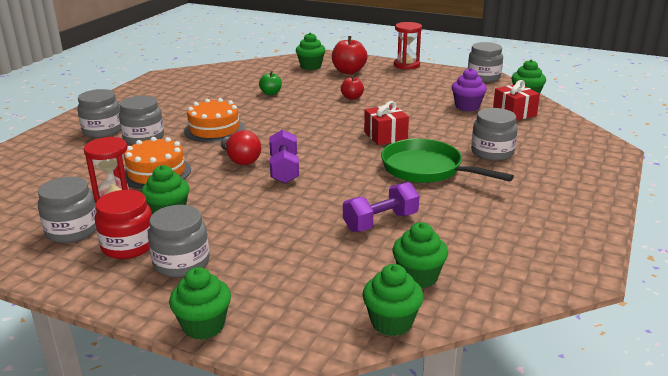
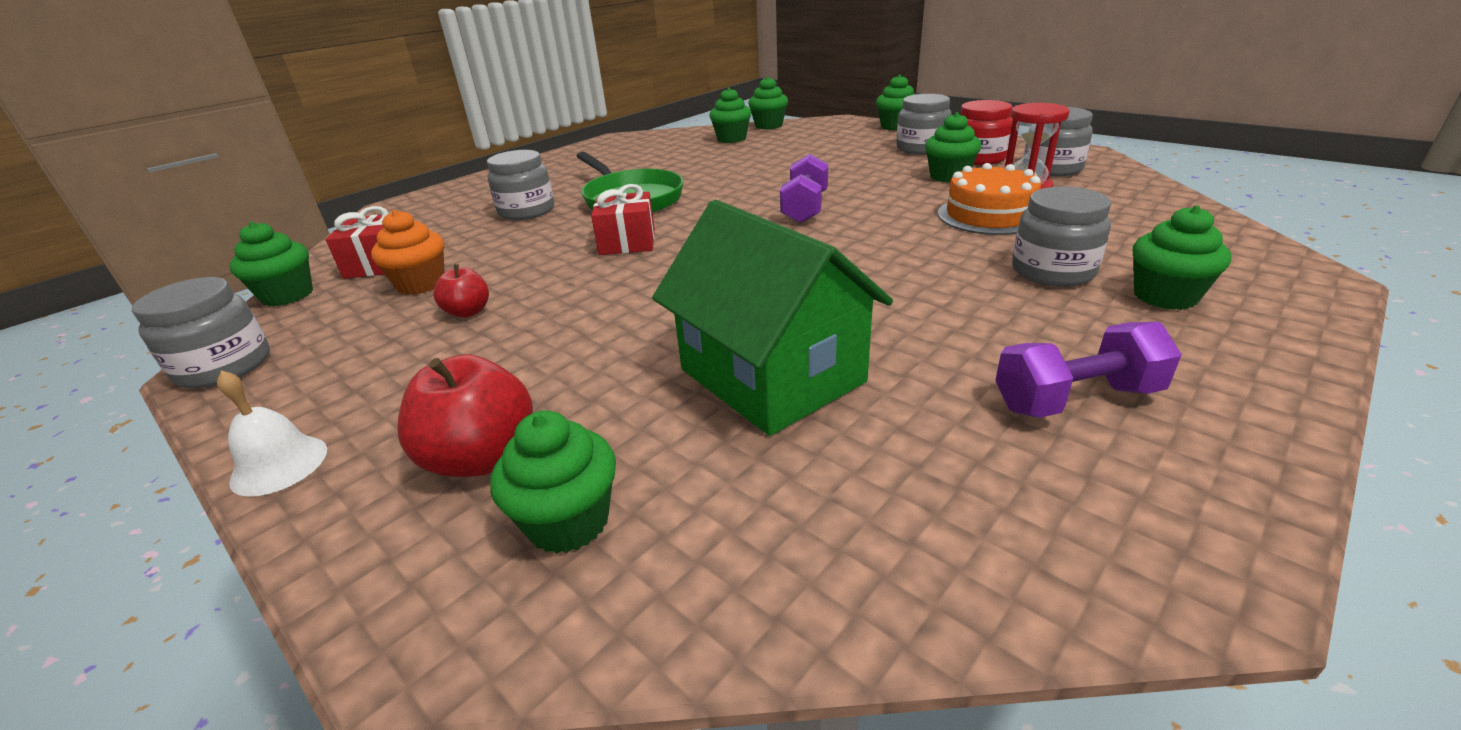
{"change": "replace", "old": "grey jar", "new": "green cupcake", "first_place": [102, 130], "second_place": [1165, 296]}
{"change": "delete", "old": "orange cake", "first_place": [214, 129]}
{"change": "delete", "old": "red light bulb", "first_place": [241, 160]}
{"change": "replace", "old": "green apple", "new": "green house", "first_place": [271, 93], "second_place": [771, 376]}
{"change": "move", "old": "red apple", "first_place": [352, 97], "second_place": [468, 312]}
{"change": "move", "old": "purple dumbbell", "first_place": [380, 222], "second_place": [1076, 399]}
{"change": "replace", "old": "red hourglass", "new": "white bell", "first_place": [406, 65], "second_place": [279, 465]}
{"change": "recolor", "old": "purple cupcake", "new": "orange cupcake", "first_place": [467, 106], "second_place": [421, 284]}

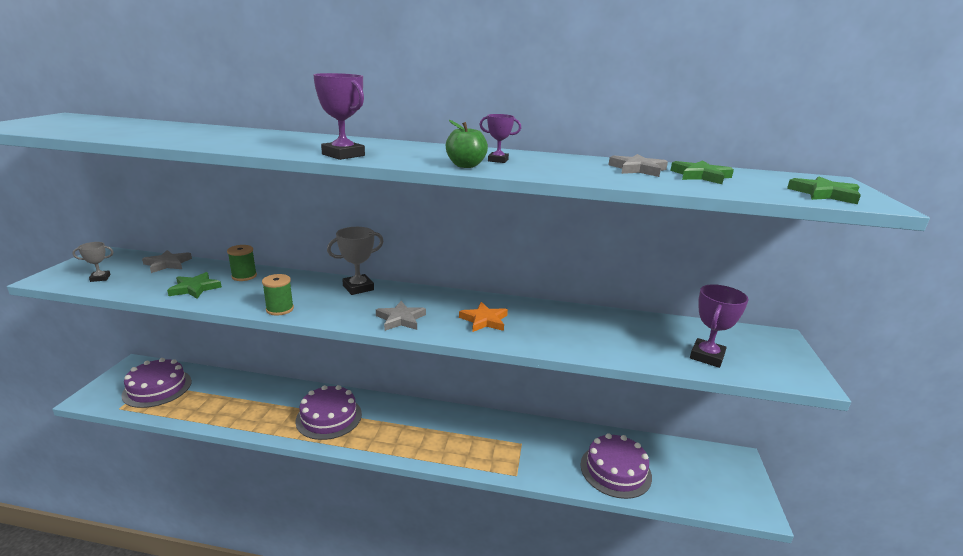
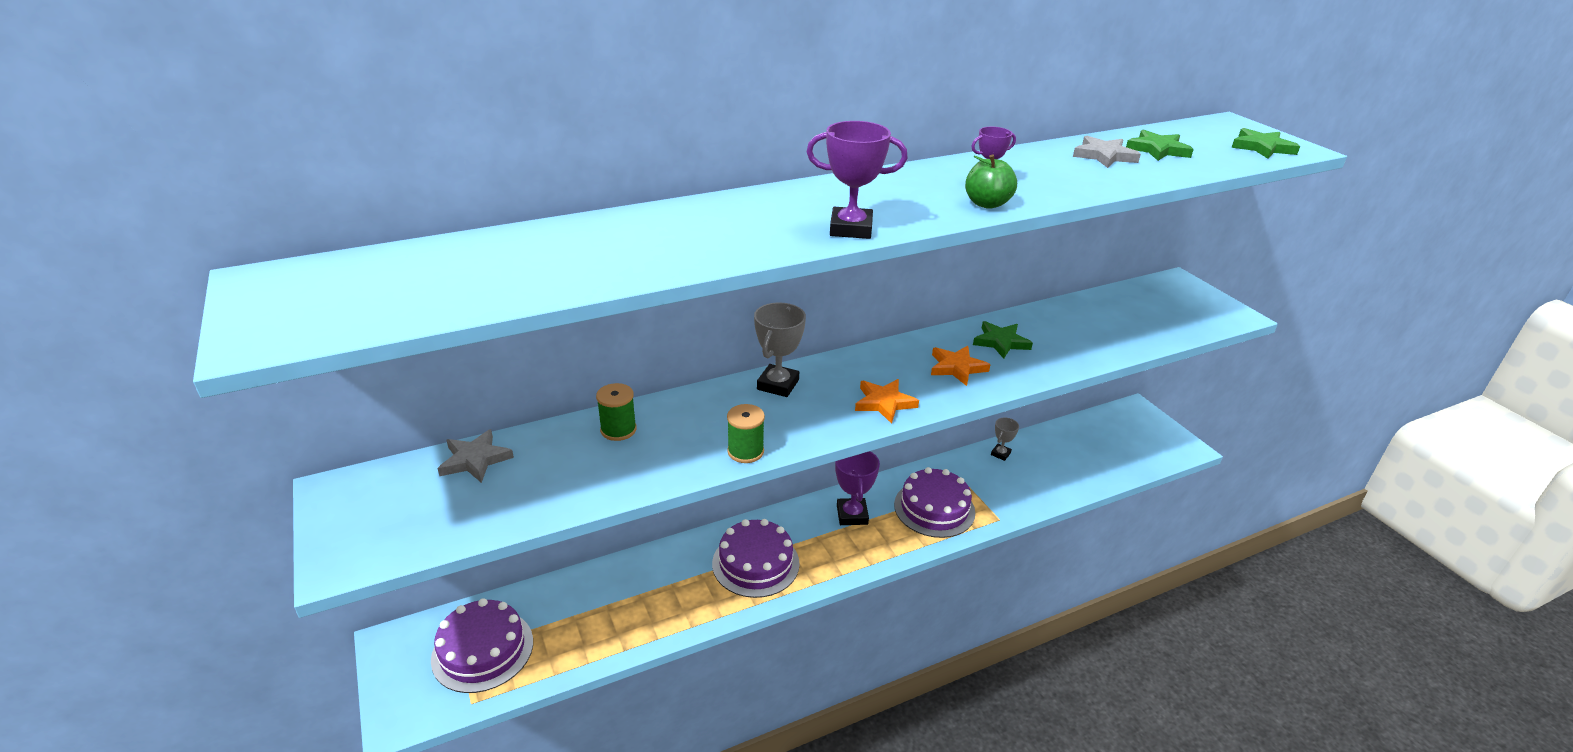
{"change": "move", "old": "grey trophy", "first_place": [100, 278], "second_place": [1000, 454]}
{"change": "move", "old": "green star", "first_place": [195, 288], "second_place": [1000, 342]}
{"change": "recolor", "old": "grey star", "new": "orange star", "first_place": [401, 319], "second_place": [884, 403]}
{"change": "move", "old": "purple cake", "first_place": [615, 470], "second_place": [934, 508]}
{"change": "move", "old": "purple trophy", "first_place": [707, 356], "second_place": [852, 515]}

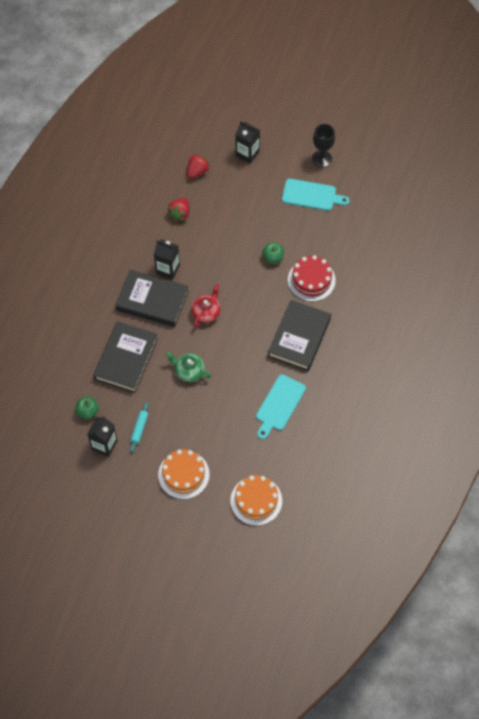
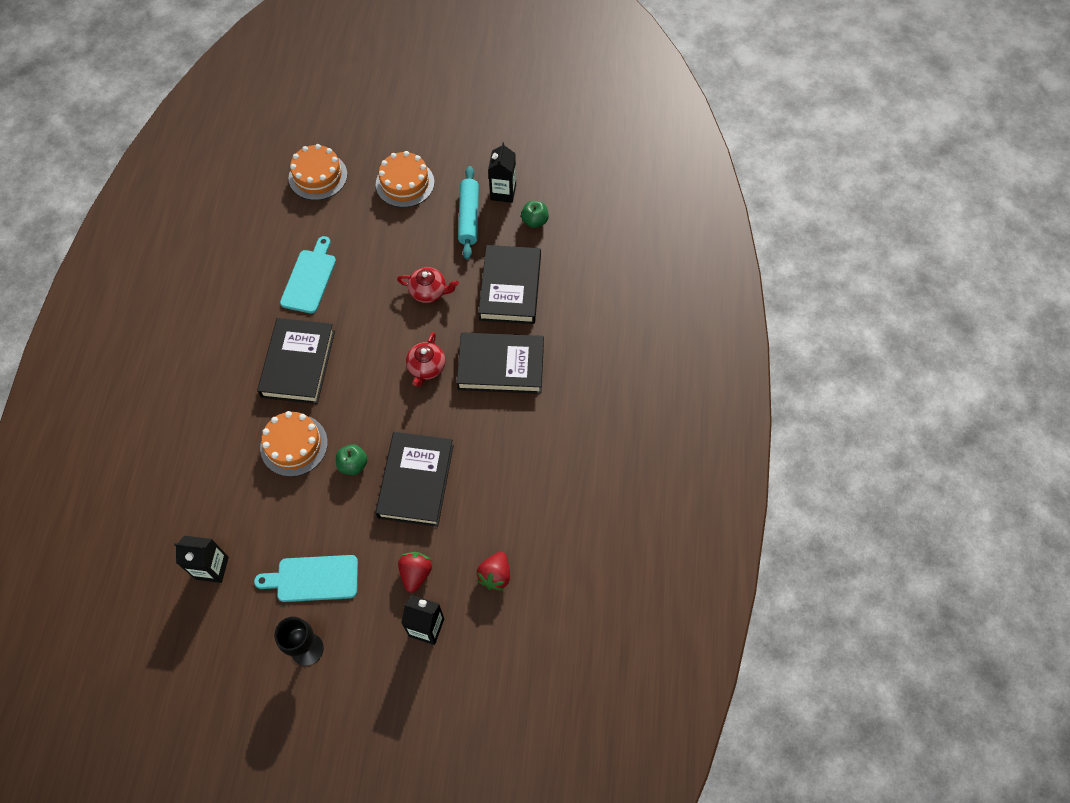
{"change": "resize", "old": "turquoise rolling pin", "first_place": [139, 428], "second_place": [469, 217], "factor": 1.73}
{"change": "move", "old": "black carton", "first_place": [168, 269], "second_place": [212, 568]}
{"change": "recolor", "old": "green teapot", "new": "red teapot", "first_place": [189, 371], "second_place": [429, 291]}
{"change": "move", "old": "red strawberry", "first_place": [180, 213], "second_place": [416, 574]}
{"change": "recolor", "old": "red cake", "new": "orange cake", "first_place": [311, 280], "second_place": [294, 445]}
{"change": "insert", "new": "black book", "second_place": [416, 481]}

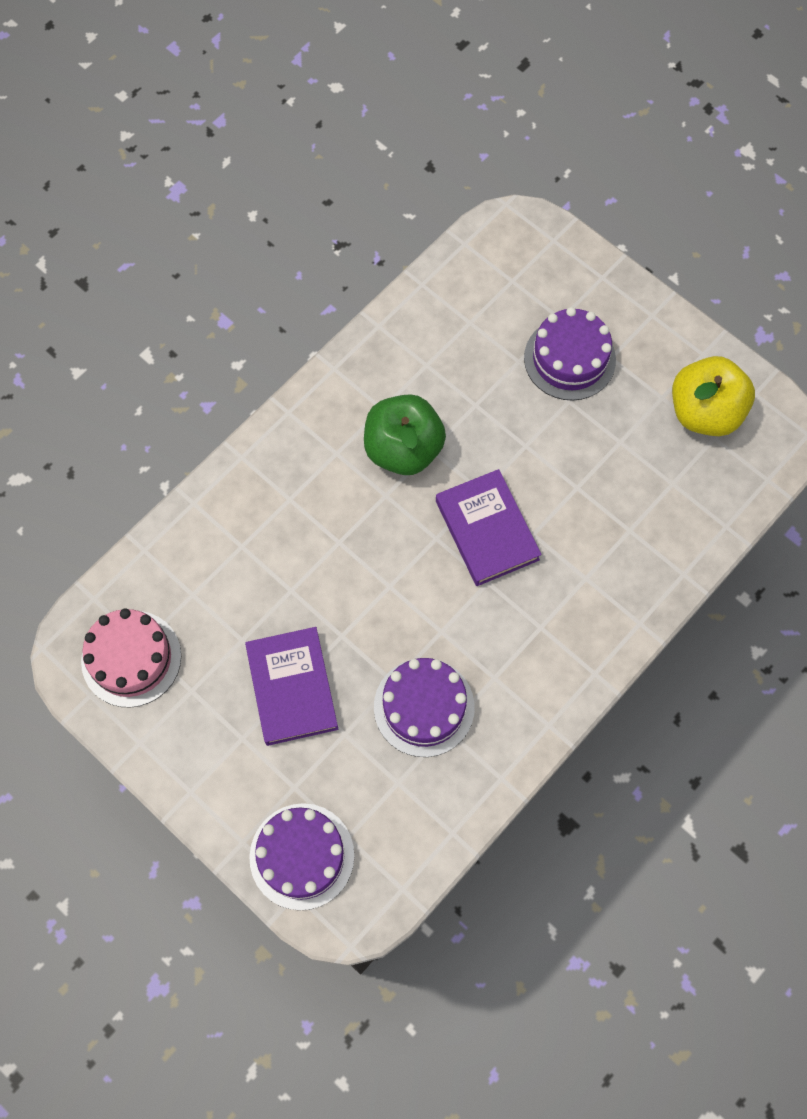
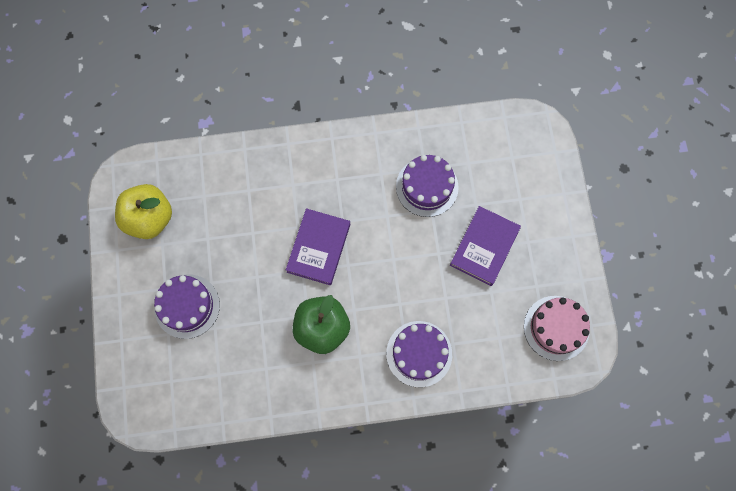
{"change": "move", "old": "purple cake", "first_place": [302, 856], "second_place": [419, 354]}

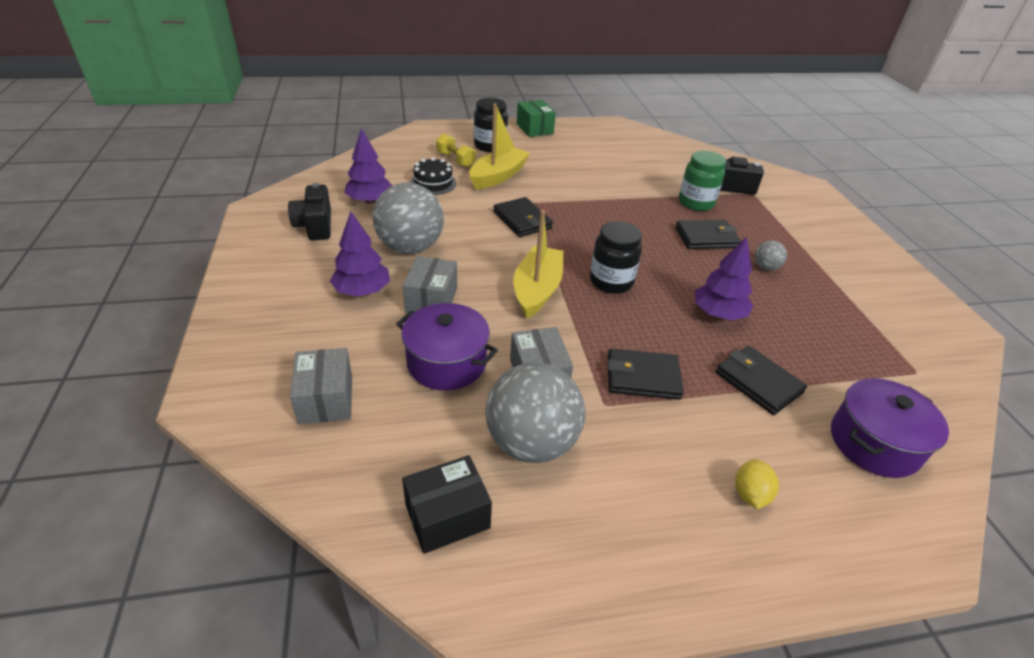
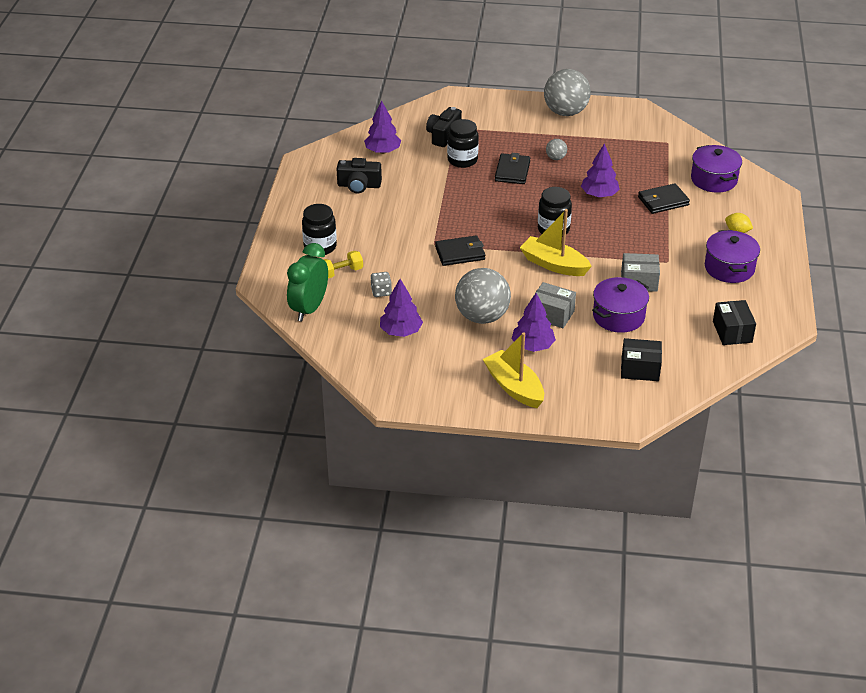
{"change": "move", "old": "black camera", "first_place": [315, 225], "second_place": [359, 185]}
{"change": "recolor", "old": "grey box", "new": "black box", "first_place": [326, 399], "second_place": [640, 369]}
{"change": "replace", "old": "black cake", "new": "grey dice", "first_place": [433, 183], "second_place": [381, 292]}
{"change": "move", "old": "yellow boat", "first_place": [498, 176], "second_place": [514, 387]}
{"change": "move", "old": "grey ball", "first_place": [531, 442], "second_place": [565, 112]}
{"change": "delete", "old": "green box", "first_place": [534, 129]}
{"change": "delete", "old": "black wallet", "first_place": [642, 377]}
{"change": "recolor", "old": "green jar", "new": "black jar", "first_place": [696, 203], "second_place": [462, 160]}
{"change": "insert", "new": "green clock", "second_place": [309, 309]}
{"change": "insert", "new": "purple tree", "second_place": [383, 151]}
{"change": "insert", "new": "purple pot", "second_place": [729, 268]}

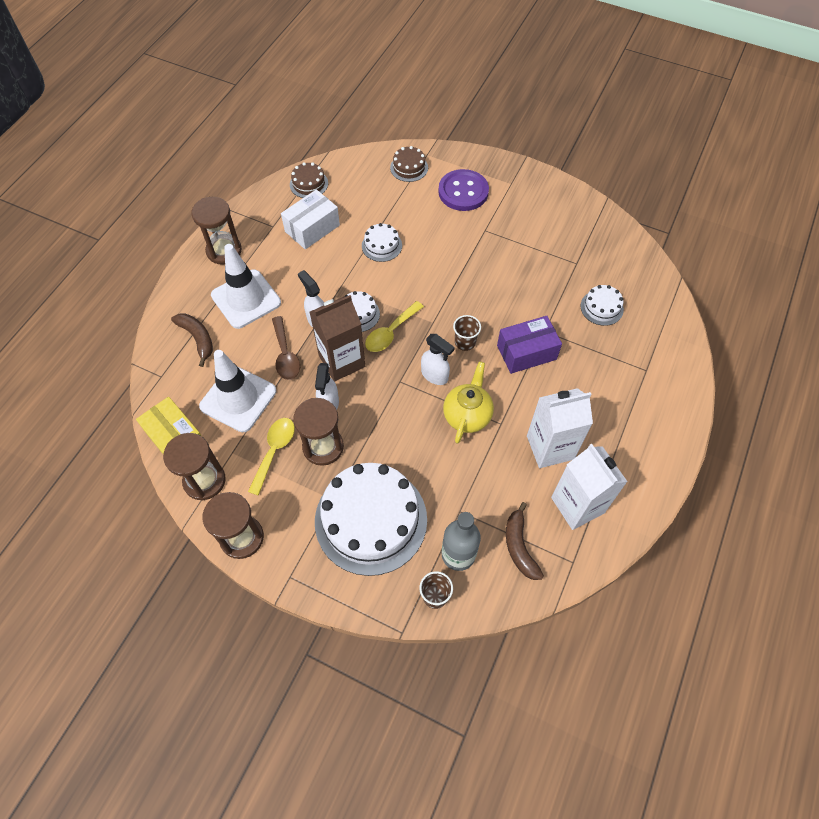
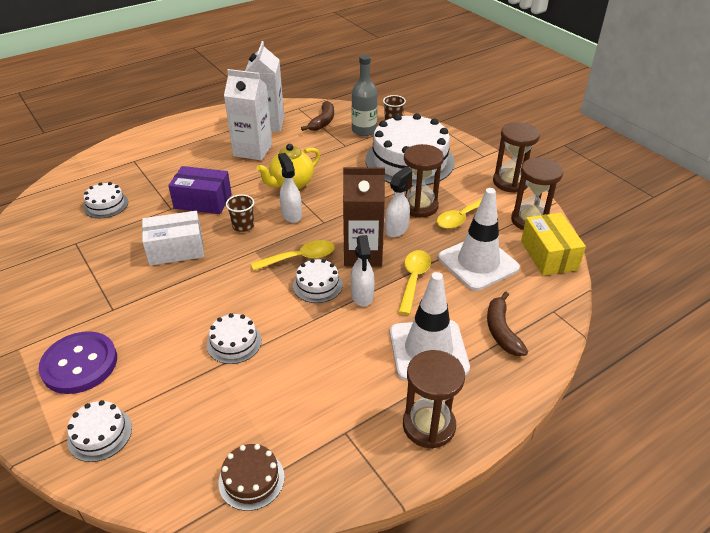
{"change": "recolor", "old": "brown spoon", "new": "yellow spoon", "first_place": [285, 355], "second_place": [413, 279]}
{"change": "move", "old": "white box", "first_place": [312, 228], "second_place": [176, 249]}
{"change": "recolor", "old": "brown cake", "new": "white cake", "first_place": [409, 167], "second_place": [100, 434]}

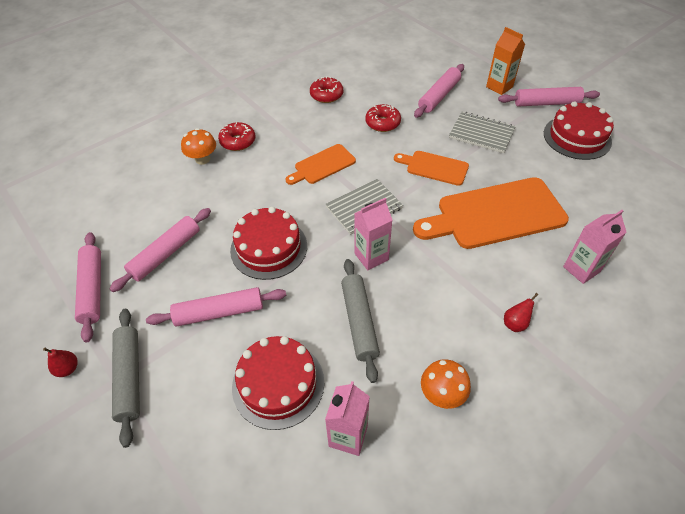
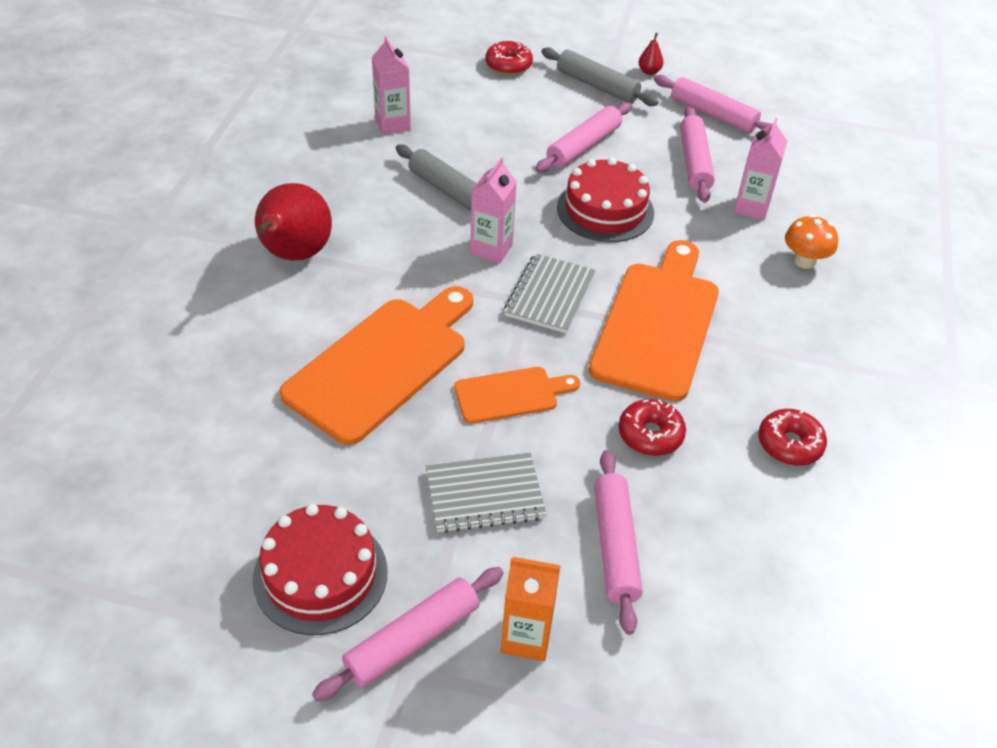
{"change": "move", "old": "red donut", "first_place": [238, 141], "second_place": [508, 65]}
{"change": "delete", "old": "red cake", "first_place": [278, 384]}
{"change": "resize", "old": "orange cutting board", "first_place": [322, 165], "second_place": [657, 324], "factor": 1.89}
{"change": "delete", "old": "orange mushroom", "first_place": [442, 394]}
{"change": "resize", "old": "red pear", "first_place": [515, 323], "second_place": [294, 255], "factor": 2.49}
{"change": "move", "old": "pink carton", "first_place": [581, 269], "second_place": [751, 207]}

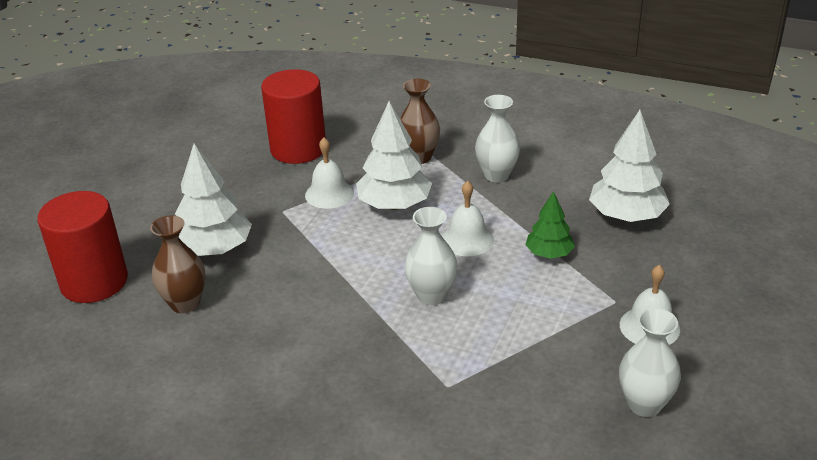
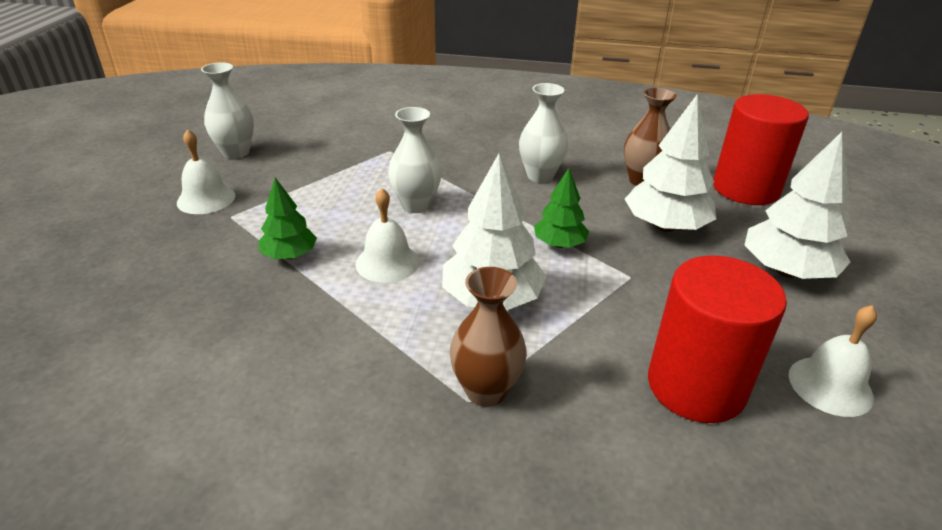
{"change": "move", "old": "white bell", "first_place": [329, 194], "second_place": [830, 385]}
{"change": "move", "old": "white vase", "first_place": [496, 175], "second_place": [540, 176]}
{"change": "move", "old": "white tree", "first_place": [626, 216], "second_place": [786, 271]}
{"change": "insert", "new": "green tree", "second_place": [559, 244]}

